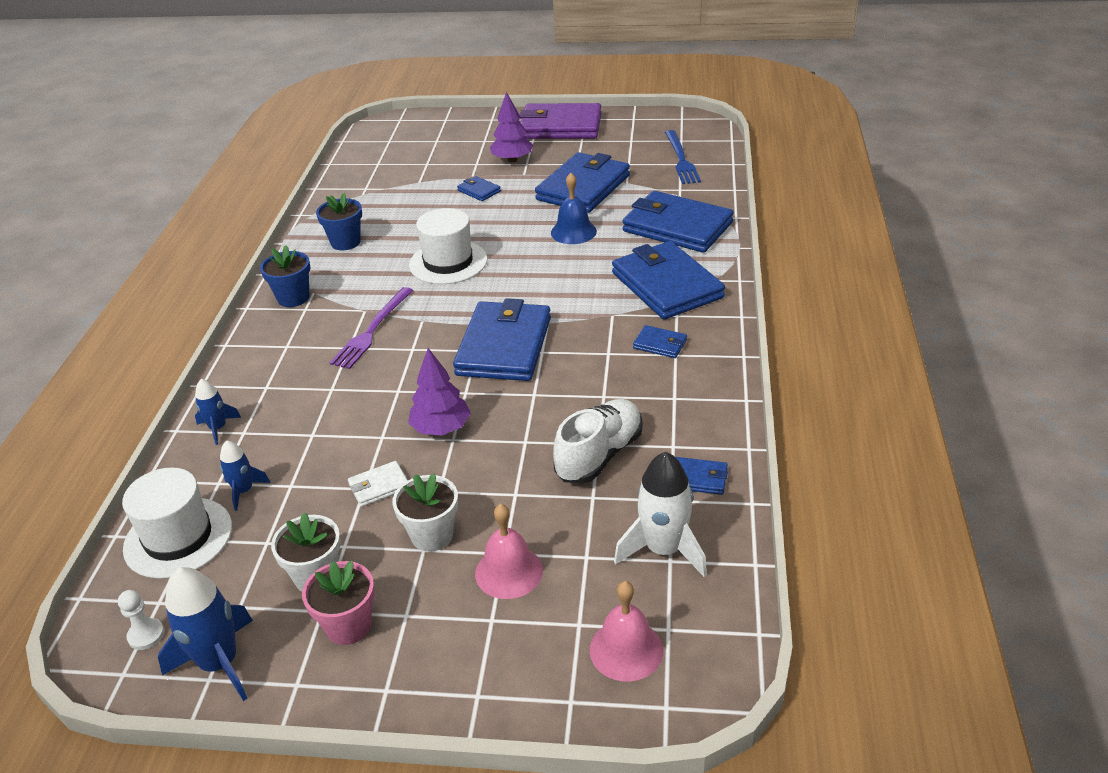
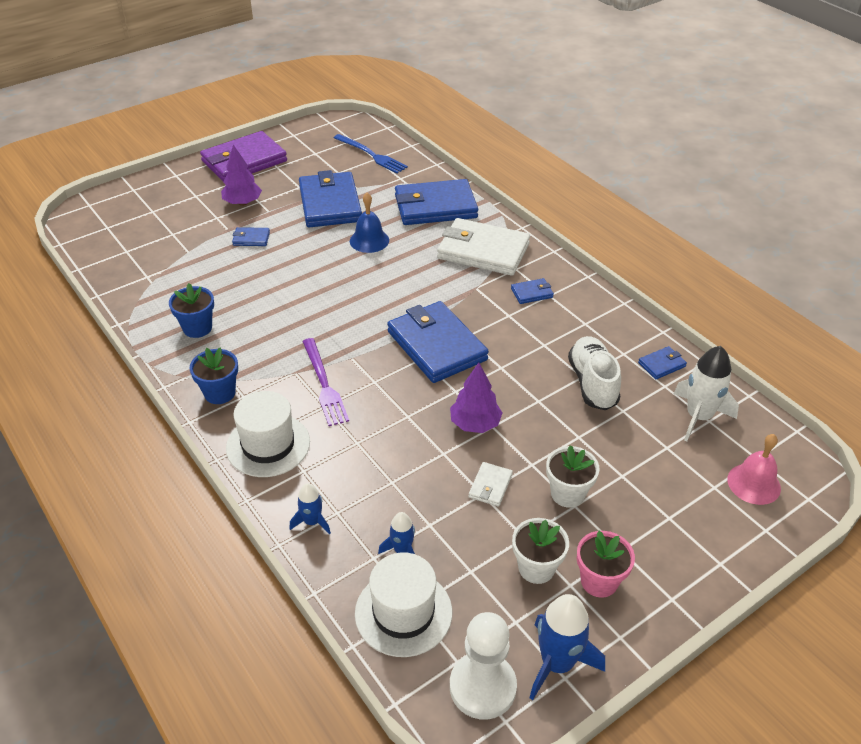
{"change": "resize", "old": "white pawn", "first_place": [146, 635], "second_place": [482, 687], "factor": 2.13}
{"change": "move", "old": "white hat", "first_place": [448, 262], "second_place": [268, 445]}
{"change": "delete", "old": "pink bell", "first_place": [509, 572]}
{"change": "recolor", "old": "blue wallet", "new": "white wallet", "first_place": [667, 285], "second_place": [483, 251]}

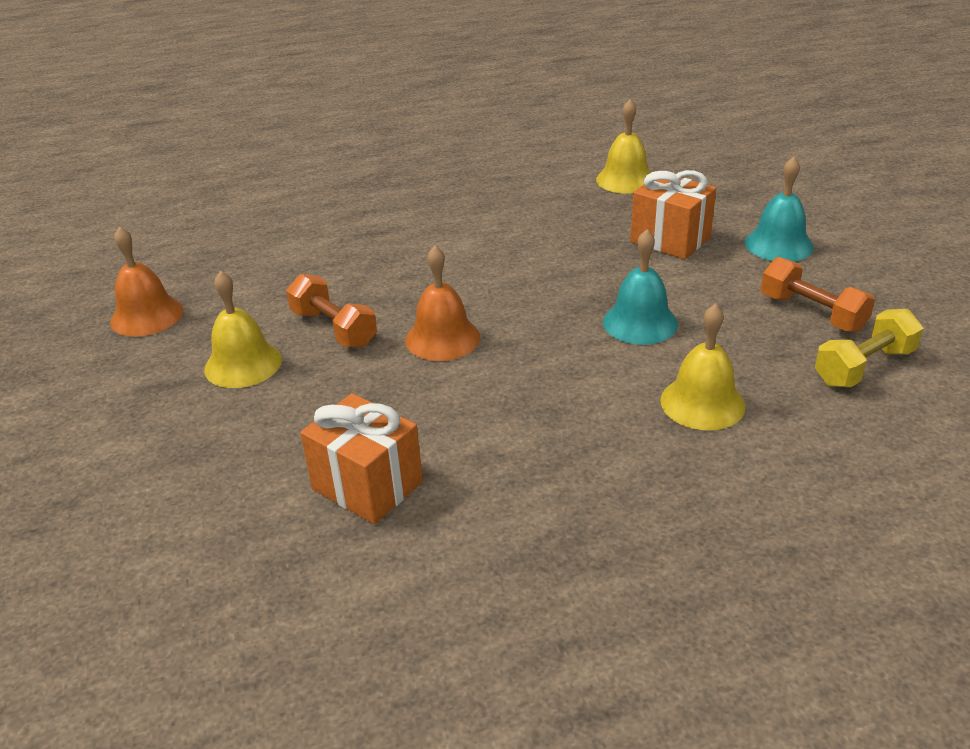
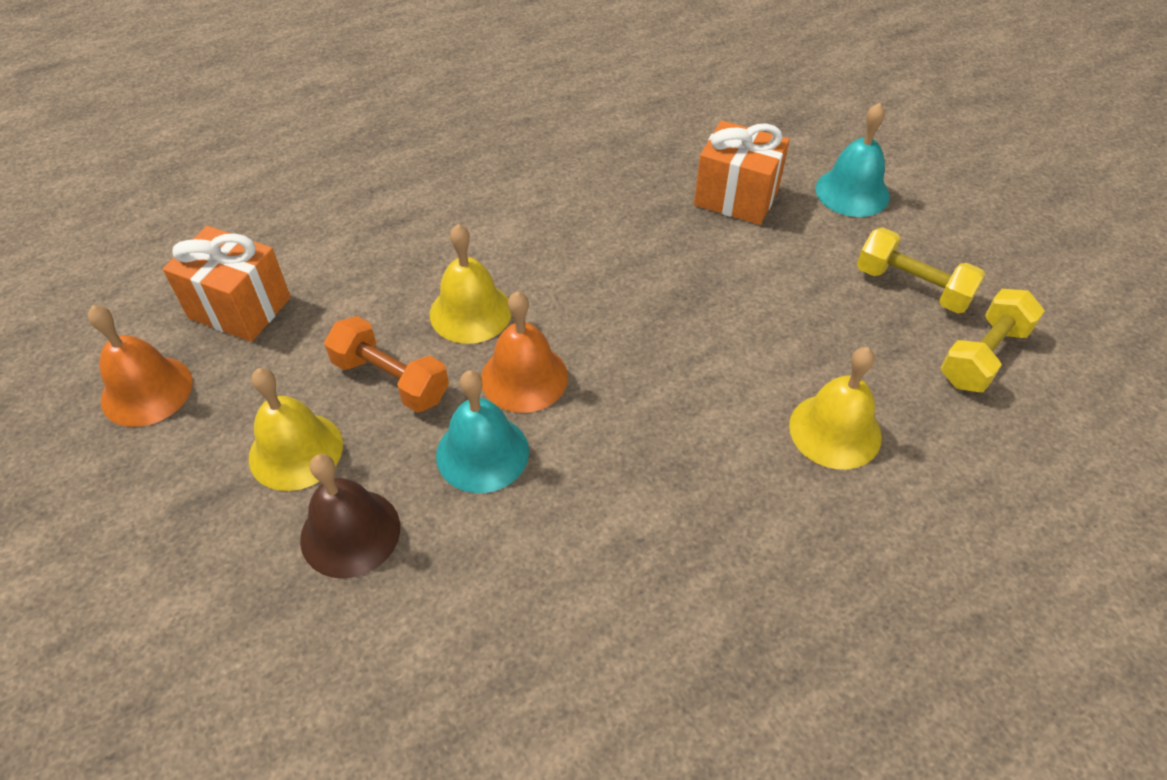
{"change": "move", "old": "orange gift", "first_place": [367, 485], "second_place": [240, 308]}
{"change": "move", "old": "yellow bell", "first_place": [625, 180], "second_place": [470, 312]}
{"change": "move", "old": "turquoise bell", "first_place": [640, 322], "second_place": [482, 453]}
{"change": "recolor", "old": "orange dumbbell", "new": "yellow dumbbell", "first_place": [812, 313], "second_place": [912, 287]}
{"change": "insert", "new": "brown bell", "second_place": [350, 532]}

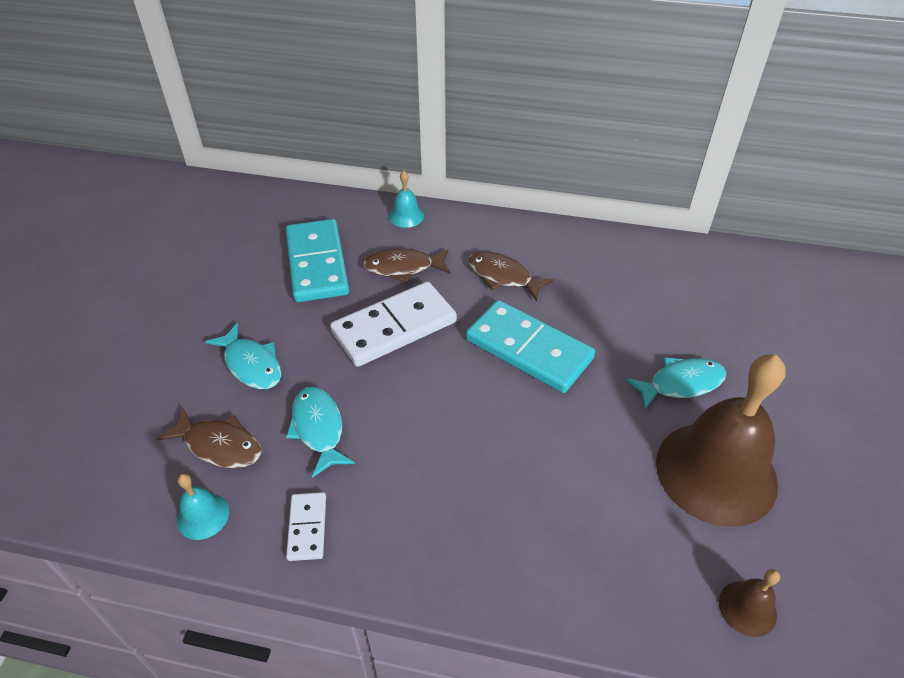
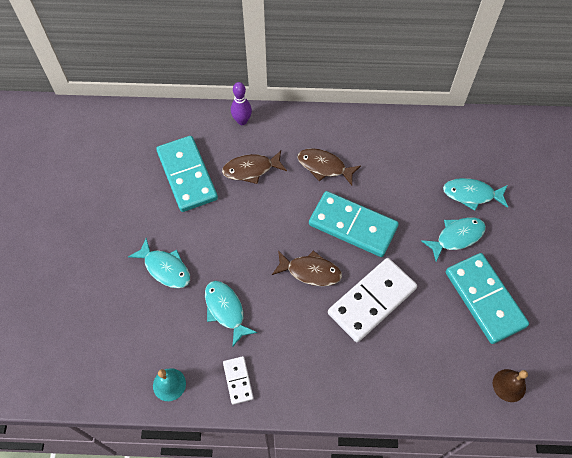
{"change": "move", "old": "brown fish", "first_place": [219, 445], "second_place": [310, 271]}
{"change": "move", "old": "white domino", "first_place": [394, 327], "second_place": [372, 301]}
{"change": "replace", "old": "turquoise bell", "new": "purple bowling pin", "first_place": [406, 216], "second_place": [242, 121]}
{"change": "replace", "old": "brown bell", "new": "turquoise domino", "first_place": [716, 472], "second_place": [484, 299]}
{"change": "insert", "new": "turquoise fish", "second_place": [471, 194]}

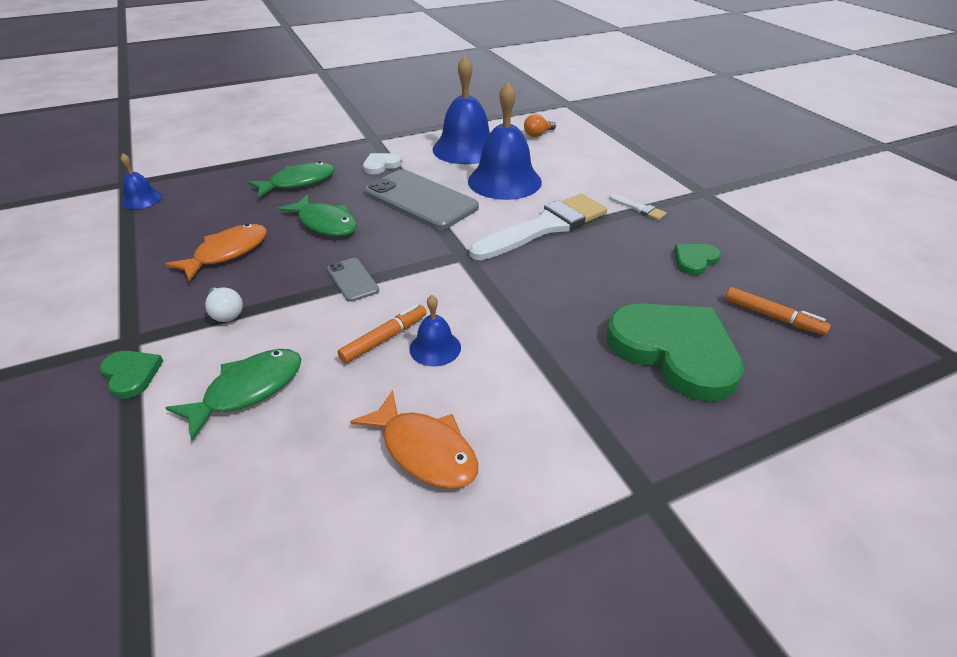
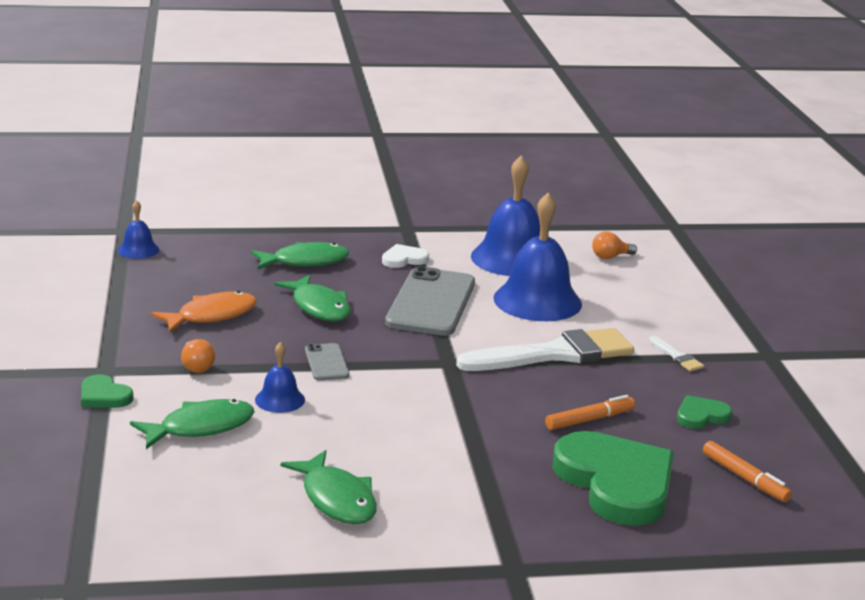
{"change": "rotate", "old": "green heart", "first_place": [131, 374], "second_place": [104, 396], "degrees": 150}
{"change": "recolor", "old": "white light bulb", "new": "orange light bulb", "first_place": [226, 313], "second_place": [196, 366]}
{"change": "move", "old": "orange marker", "first_place": [384, 338], "second_place": [589, 420]}
{"change": "recolor", "old": "orange fish", "new": "green fish", "first_place": [424, 450], "second_place": [336, 499]}
{"change": "rotate", "old": "grey phone", "first_place": [420, 200], "second_place": [431, 303], "degrees": 45}
{"change": "move", "old": "blue bell", "first_place": [435, 348], "second_place": [280, 399]}

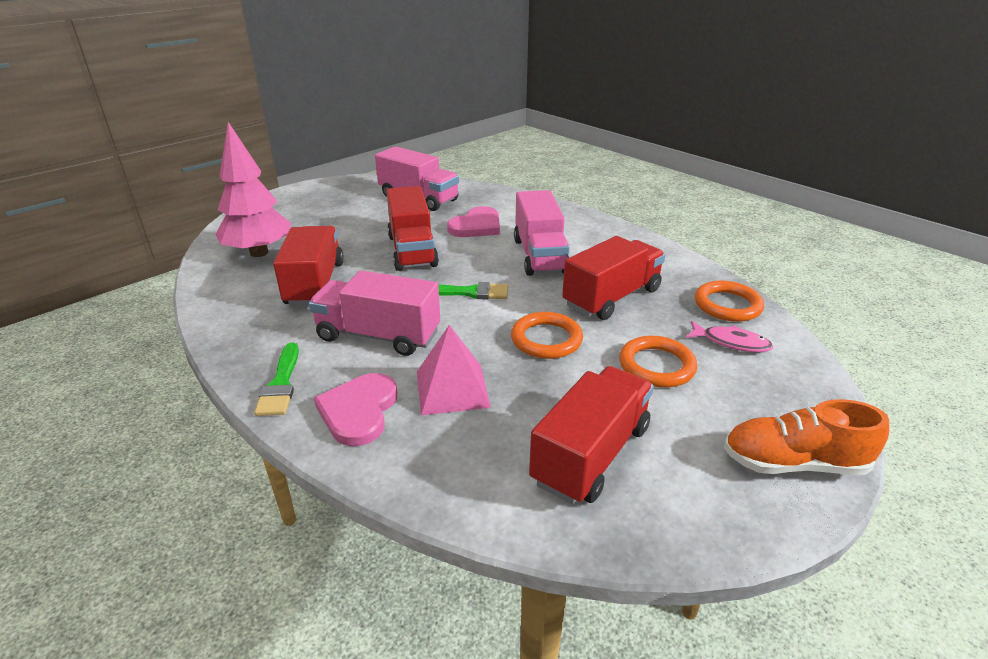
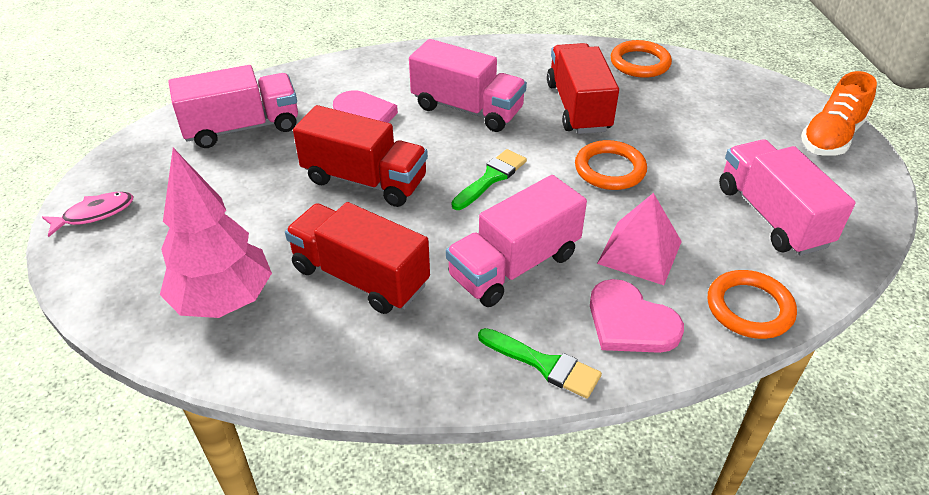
{"change": "recolor", "old": "red truck", "new": "pink truck", "first_place": [591, 454], "second_place": [771, 216]}
{"change": "move", "old": "orange ring", "first_place": [656, 366], "second_place": [749, 308]}
{"change": "move", "old": "pink fish", "first_place": [731, 342], "second_place": [94, 214]}

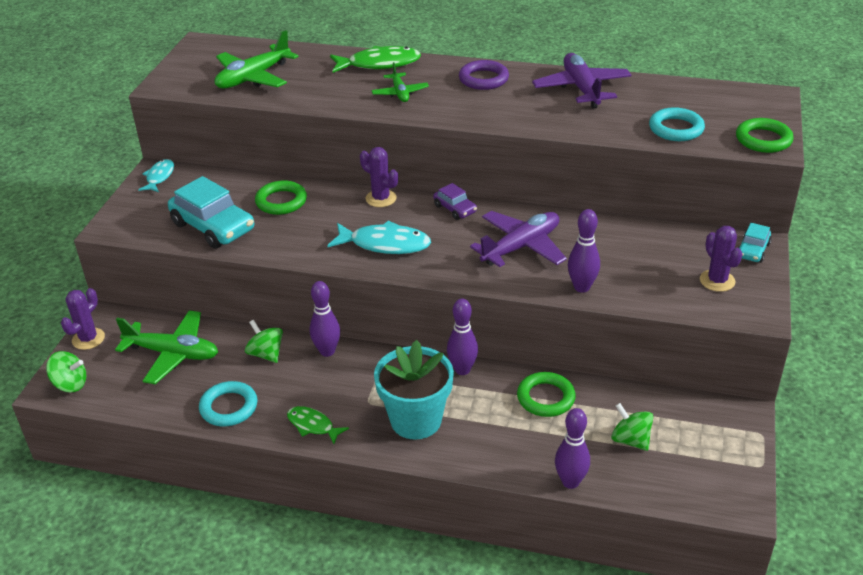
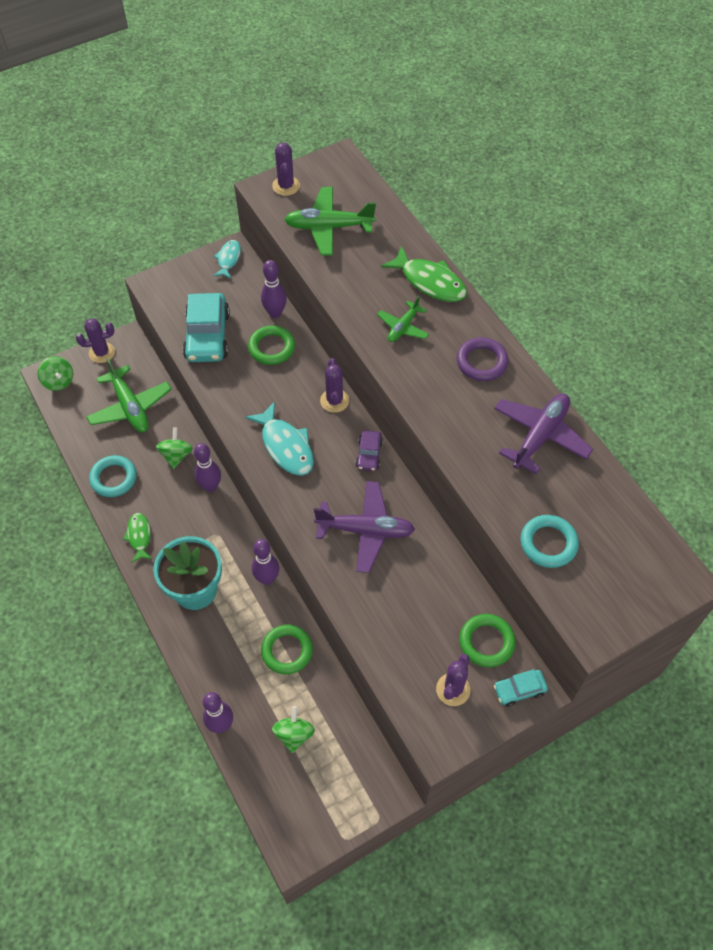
{"change": "rotate", "old": "turquoise fish", "first_place": [159, 177], "second_place": [228, 259], "degrees": -45}
{"change": "move", "old": "purple bowling pin", "first_place": [581, 287], "second_place": [275, 313]}
{"change": "move", "old": "green ring", "first_place": [763, 140], "second_place": [486, 642]}
{"change": "insert", "new": "purple cactus", "second_place": [286, 186]}

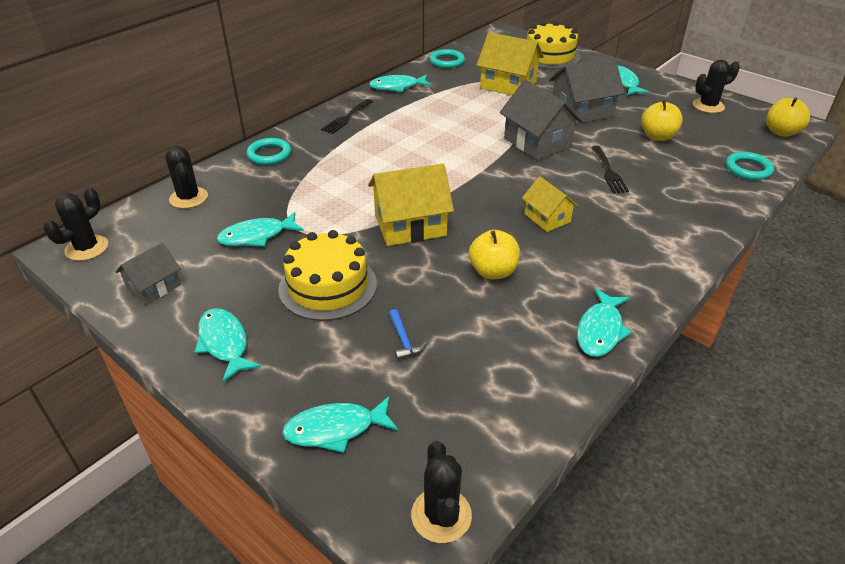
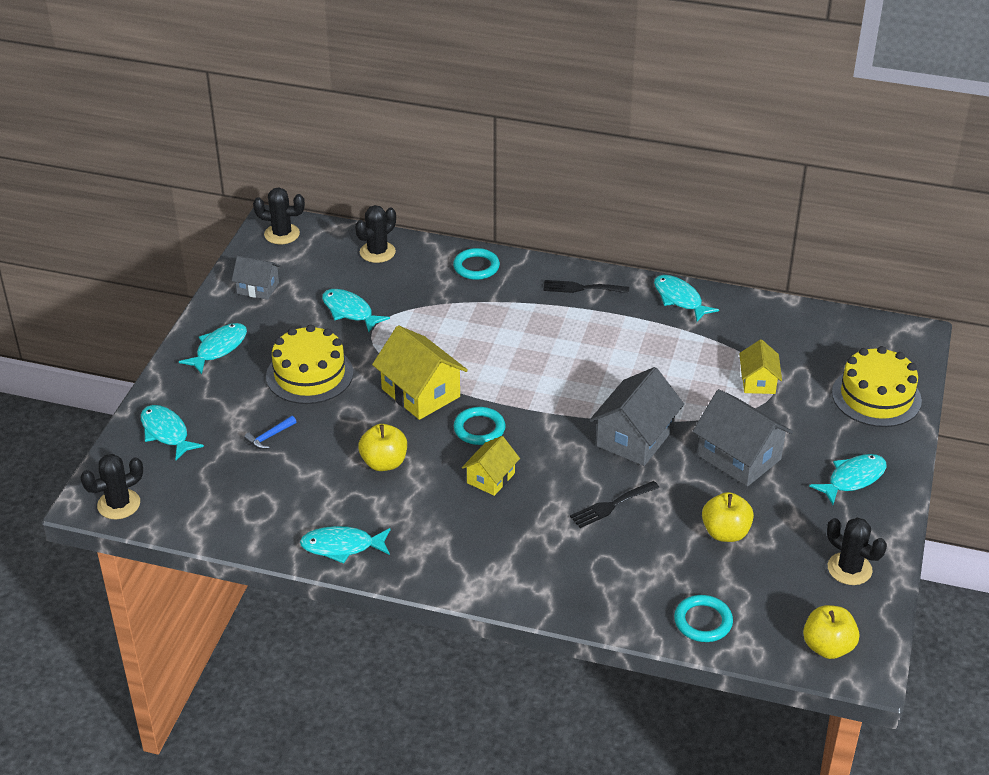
{"change": "move", "old": "turquoise ring", "first_place": [447, 61], "second_place": [479, 429]}
{"change": "resize", "old": "yellow house", "first_place": [508, 85], "second_place": [758, 381], "factor": 0.59}

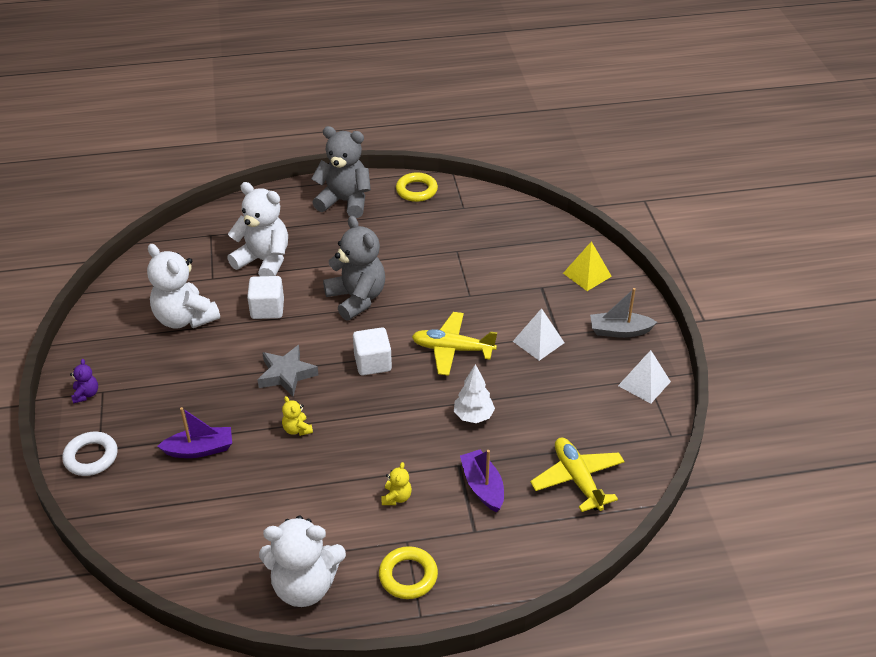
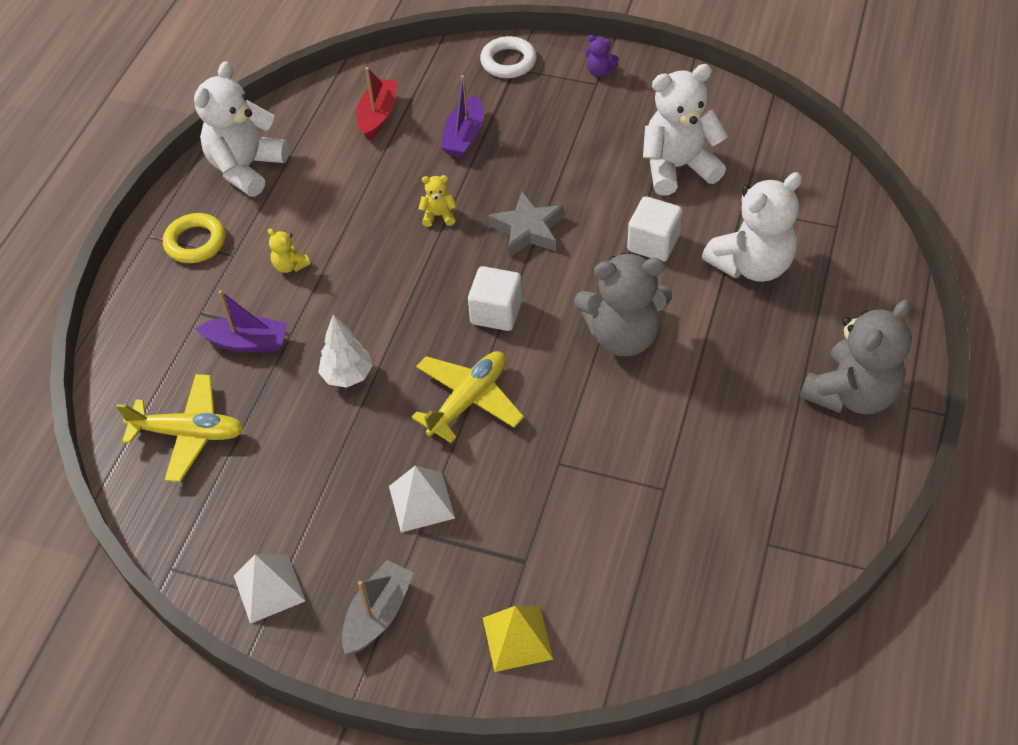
{"change": "delete", "old": "yellow ring", "first_place": [416, 190]}
{"change": "insert", "new": "red boat", "second_place": [378, 116]}

